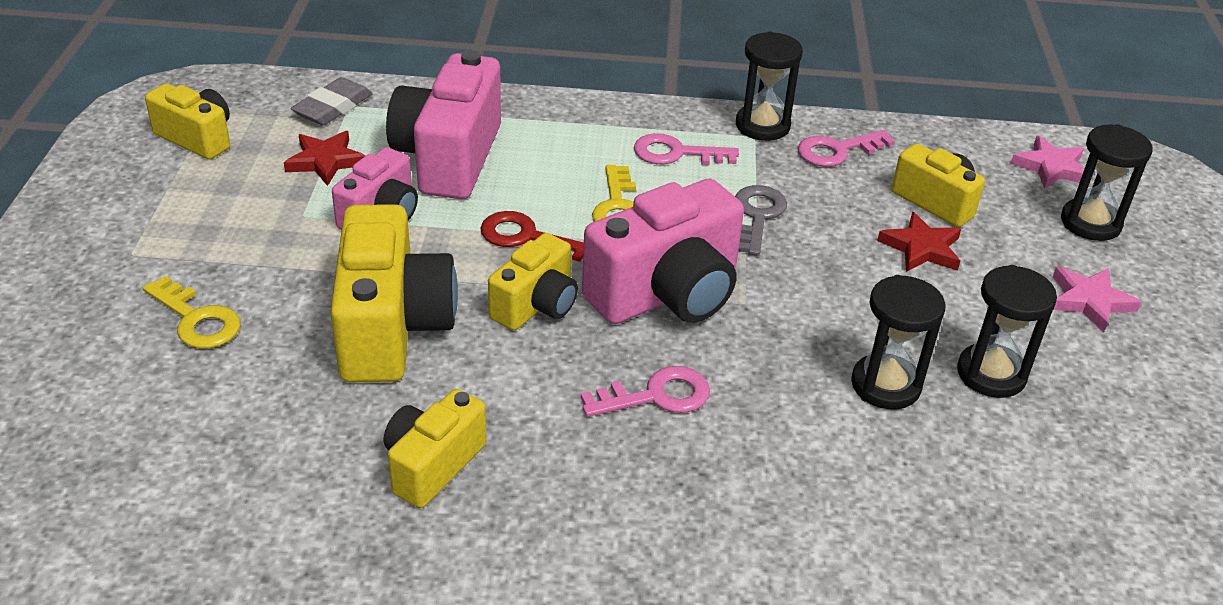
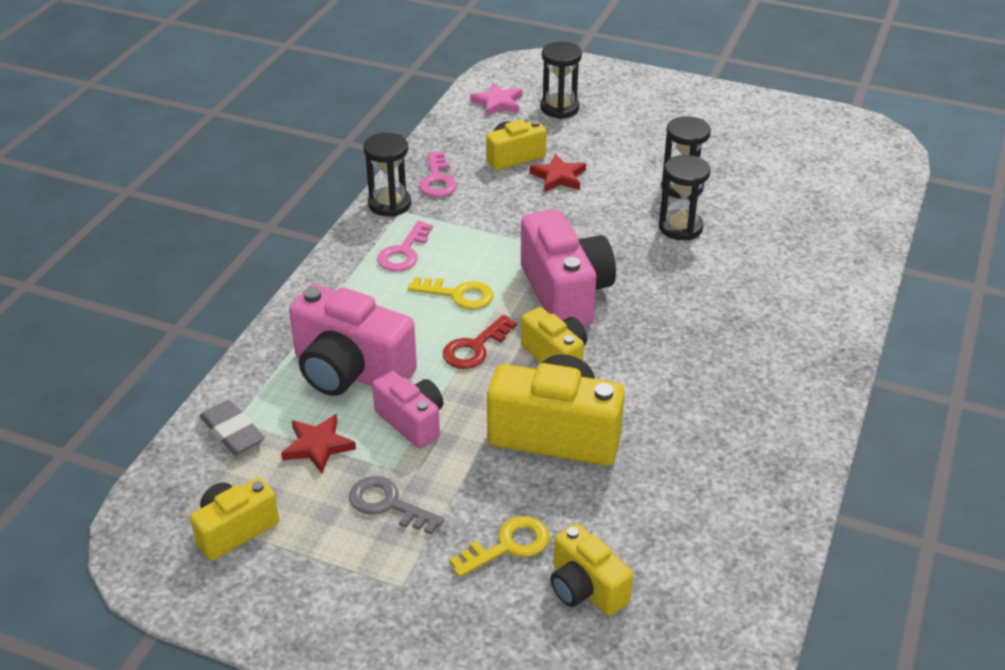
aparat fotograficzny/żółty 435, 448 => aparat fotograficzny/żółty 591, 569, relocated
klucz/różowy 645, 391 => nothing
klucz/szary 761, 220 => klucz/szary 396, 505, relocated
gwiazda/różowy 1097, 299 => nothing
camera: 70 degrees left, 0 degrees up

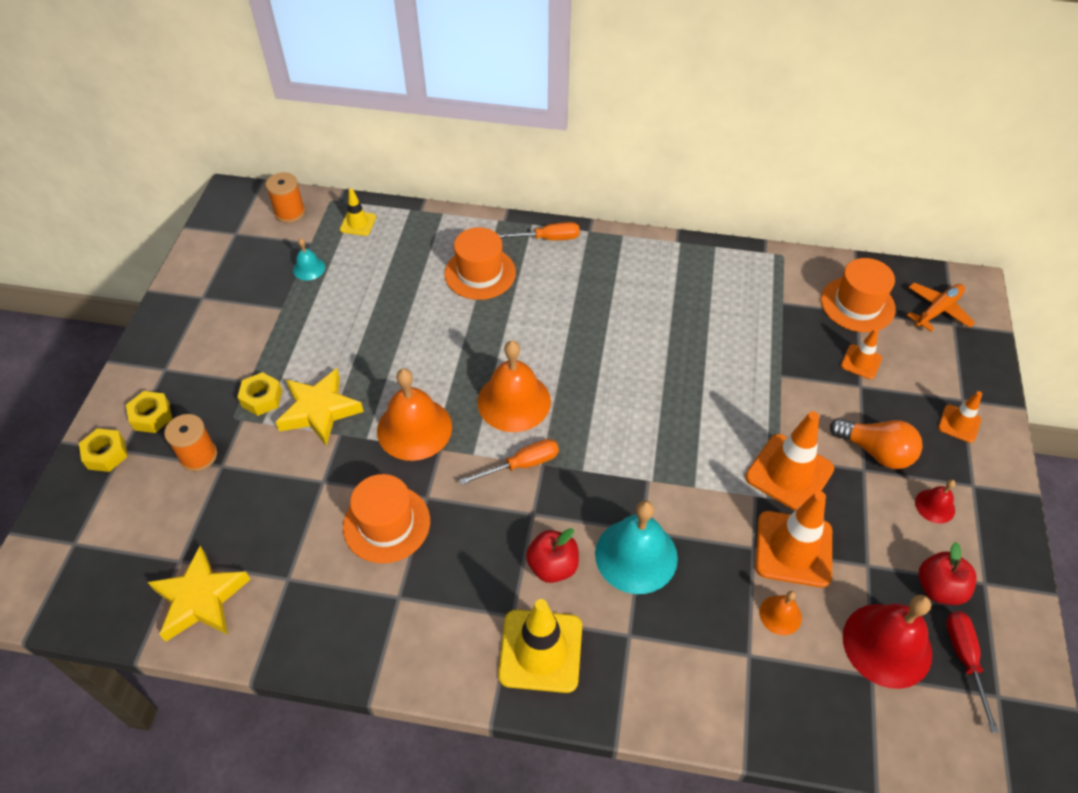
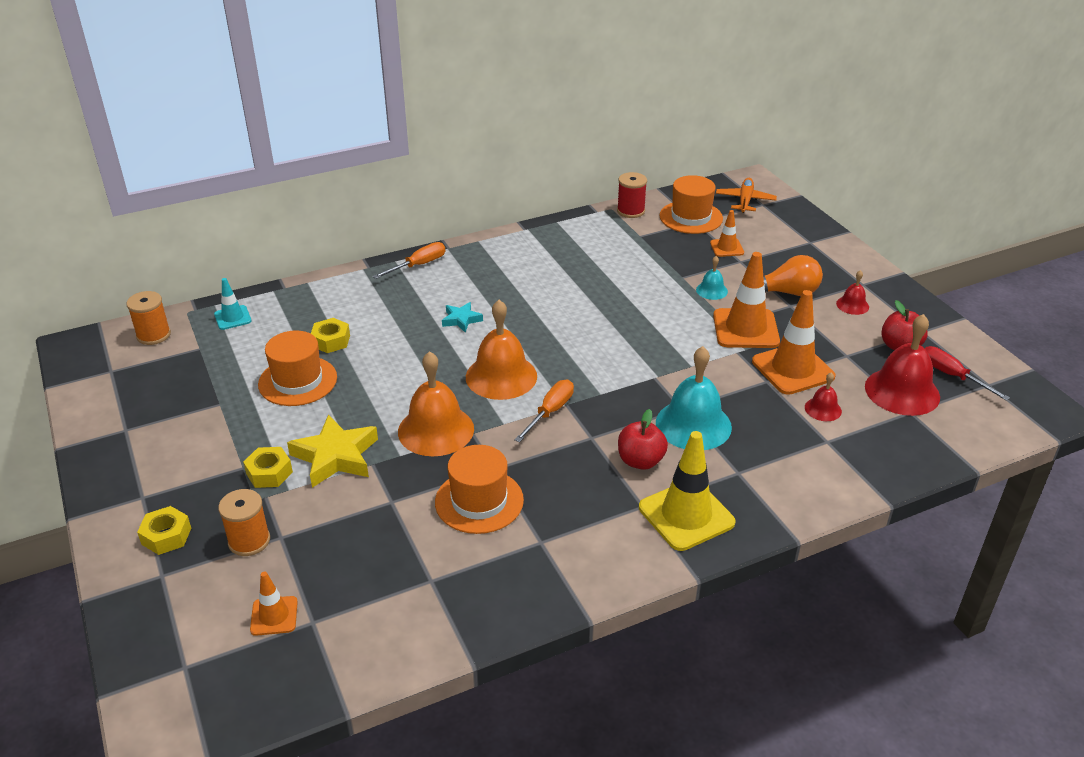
nakrętka/żółty 103, 450 => nakrętka/żółty 330, 335, relocated
gwiazda/żółty 199, 594 => nothing
dzwonek/turkusowy 309, 259 => dzwonek/turkusowy 712, 278, relocated
pachołek/żółty 358, 212 => pachołek/turkusowy 232, 304
kapelusz/pomarańczowy 480, 263 => kapelusz/pomarańczowy 297, 368, relocated
dzwonek/pomarańczowy 780, 613 => dzwonek/czerwony 823, 397
pachołek/pomarańczowy 960, 417 => pachołek/pomarańczowy 274, 604, relocated
nothing => gwiazda/turkusowy 462, 317
nothing => szpulka/czerwony 632, 195
camera: 35 degrees left, 15 degrees down

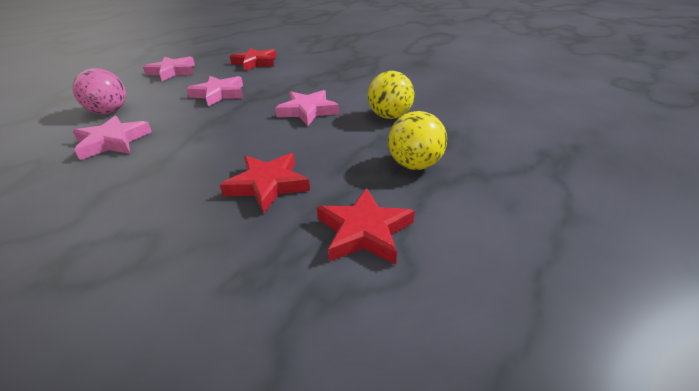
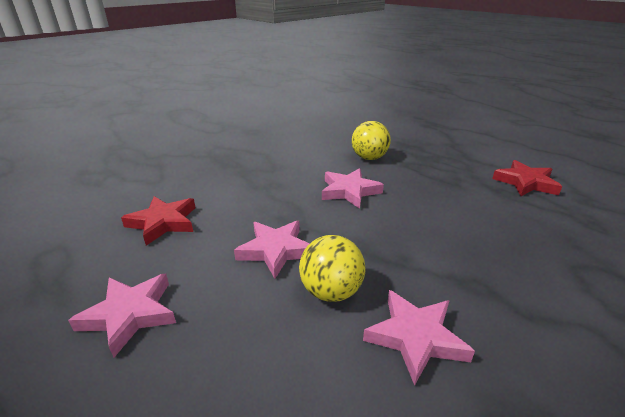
piłka/różowy 99, 91 => nothing
gwiazda/czerwony 265, 183 => nothing
piłka/żółty 417, 140 => piłka/żółty 332, 268, relocated
camera: 80 degrees left, 5 degrees down

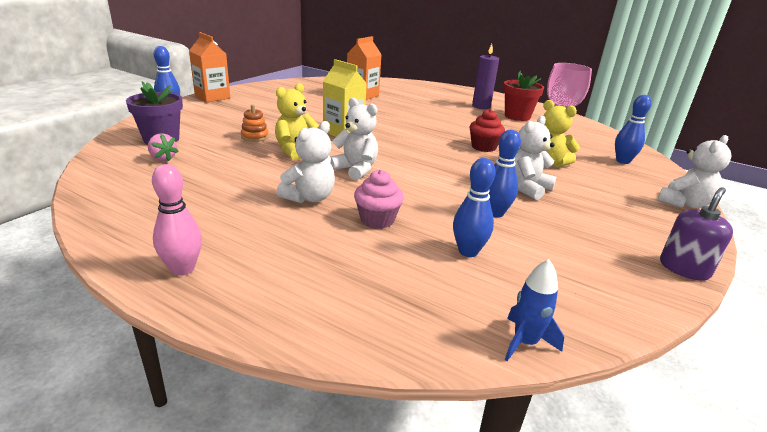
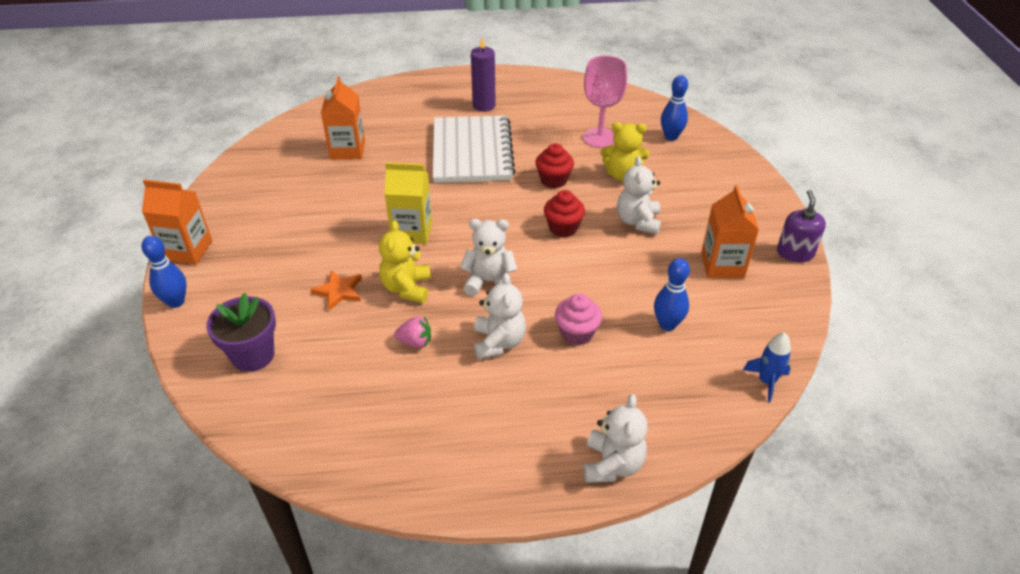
truskawka/różowy 163, 147 => truskawka/różowy 412, 332, relocated
kręgiel/różowy 177, 220 => nothing
zabawka nakładanka/pomarańczowy 255, 123 => gwiazda/pomarańczowy 336, 290
kręgiel/niebieski 504, 174 => nothing
doniczka/czerwony 523, 96 => nothing
miś/biały 694, 171 => miś/biały 616, 438, relocated
nothing => zeszyt/biały 474, 149
nothing => muffinka/czerwony 564, 213
nothing => karton mleka/pomarańczowy 730, 231
camera: 35 degrees left, 15 degrees up

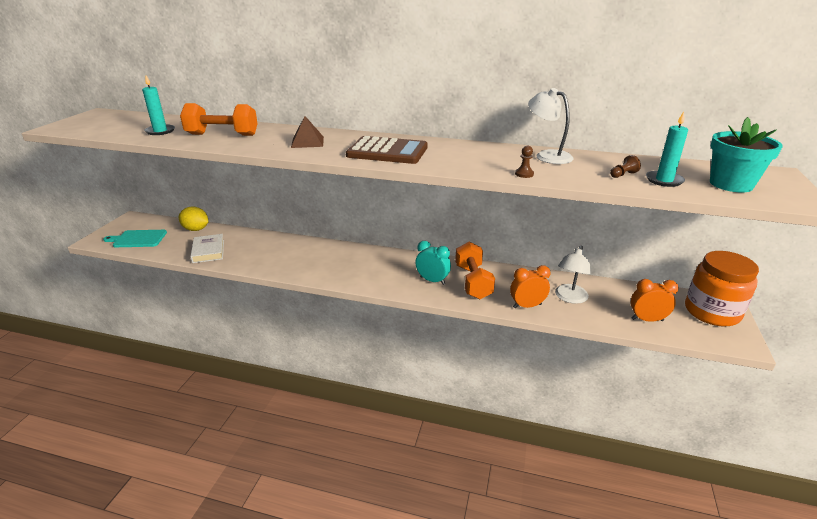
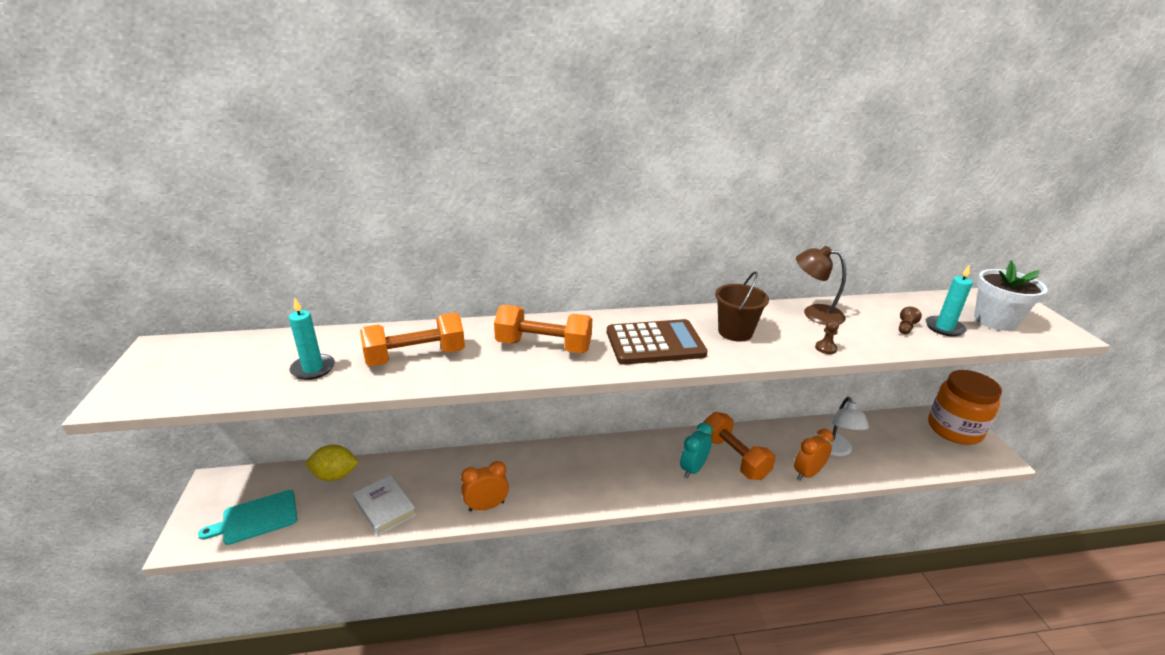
piramida/brązowy 307, 132 => hantel/pomarańczowy 543, 329
budzik/turkusowy 433, 263 => budzik/turkusowy 696, 450, 60 degrees counterclockwise
lampka/biały 550, 126 => lampka/brązowy 821, 285
budzik/pomarańczowy 654, 300 => budzik/pomarańczowy 485, 486, relocated
doniczka/turkusowy 746, 155 => doniczka/biały 1010, 295
nothing => wiadro/brązowy 742, 306
camera: 25 degrees left, 0 degrees up

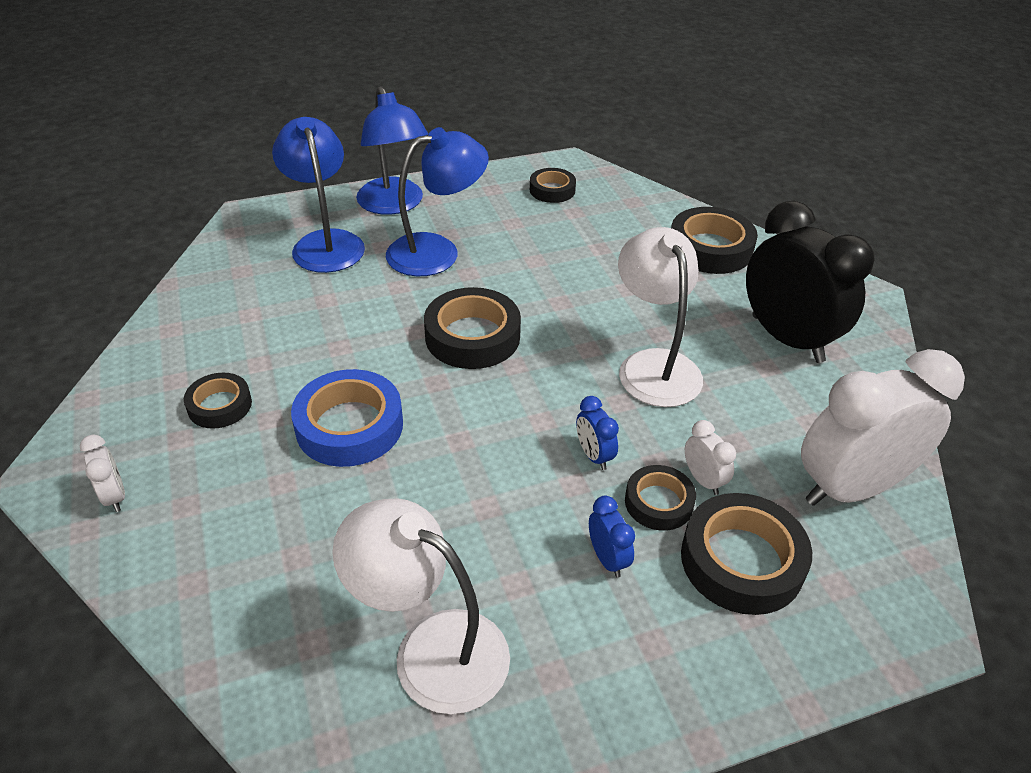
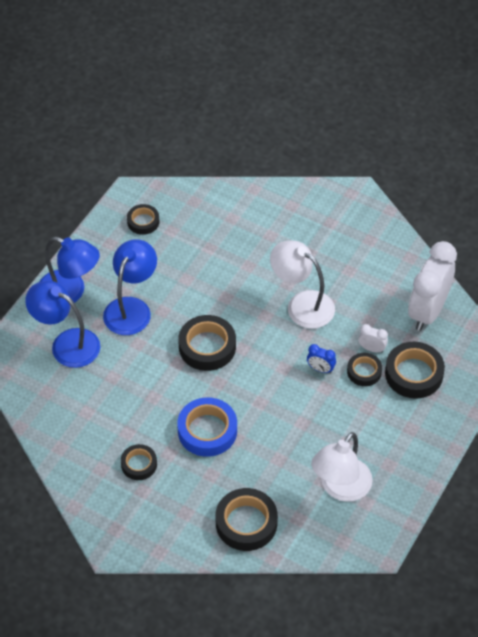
budzik/biały 102, 473 => nothing
lampka/biały 421, 606 => lampka/biały 342, 467, 45 degrees counterclockwise
budzik/niebieski 612, 537 => nothing
taśma klejąca/czarny 714, 240 => taśma klejąca/czarny 247, 519, relocated
budzik/czarny 810, 282 => nothing
camera: 40 degrees left, 10 degrees up

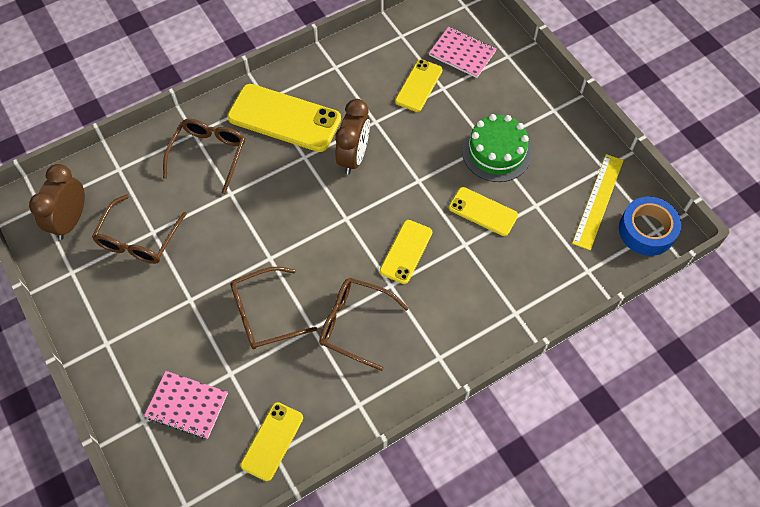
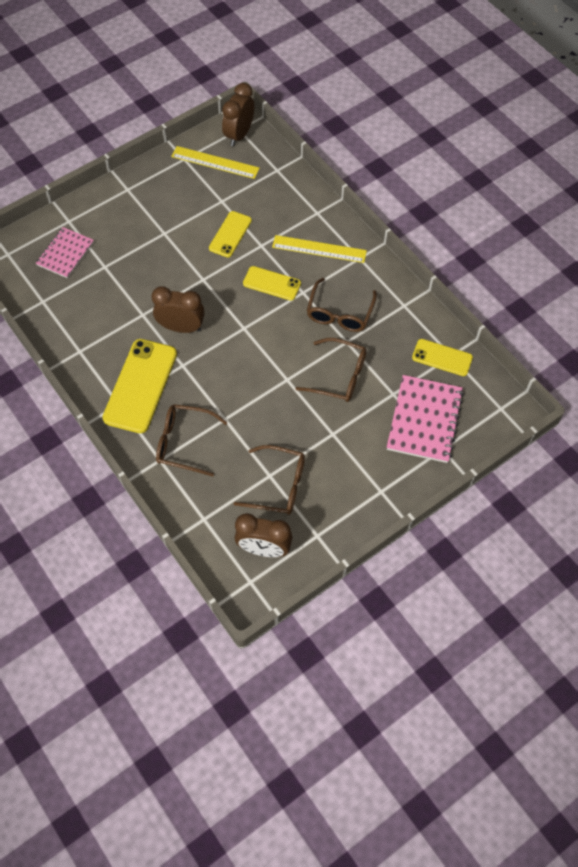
zeszyt/różowy 186, 405 => zeszyt/różowy 425, 419, x1.54
okulary/brązowy 273, 308 => okulary/brązowy 331, 370, 45 degrees counterclockwise
telefon/żółty 419, 85 => nothing
tort/zielony 497, 148 => nothing
taśma klejąca/niebieski 650, 226 => budzik/brązowy 238, 114
nothing => linijka/żółty 319, 249
camera: 95 degrees left, 0 degrees up

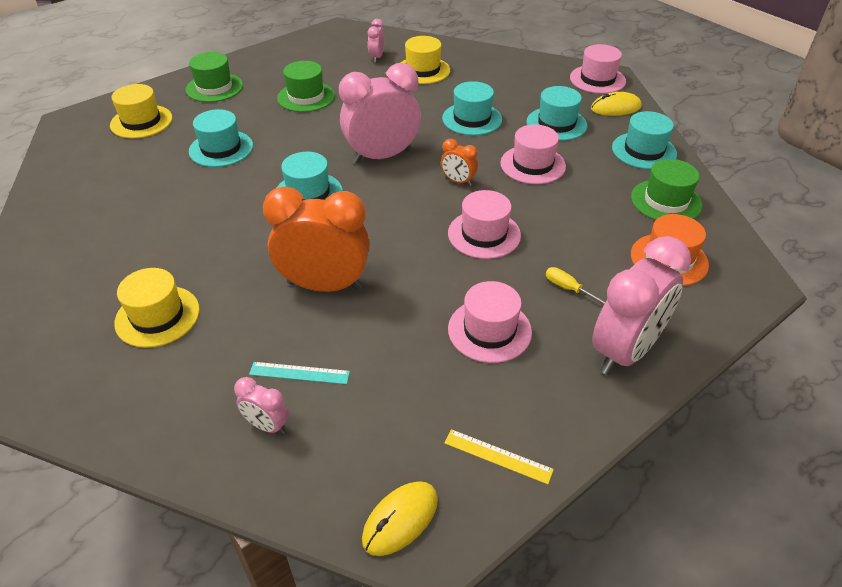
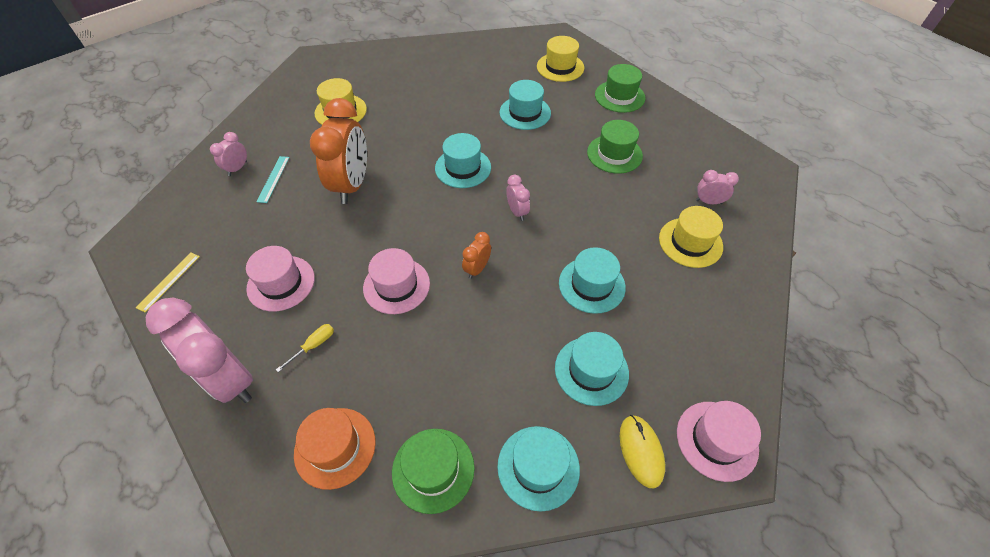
budzik/różowy 380, 113 => budzik/różowy 518, 198, x0.46
myszka/żółty 400, 518 => nothing
kapelusz/różowy 533, 154 => nothing
camera: 90 degrees right, 10 degrees up

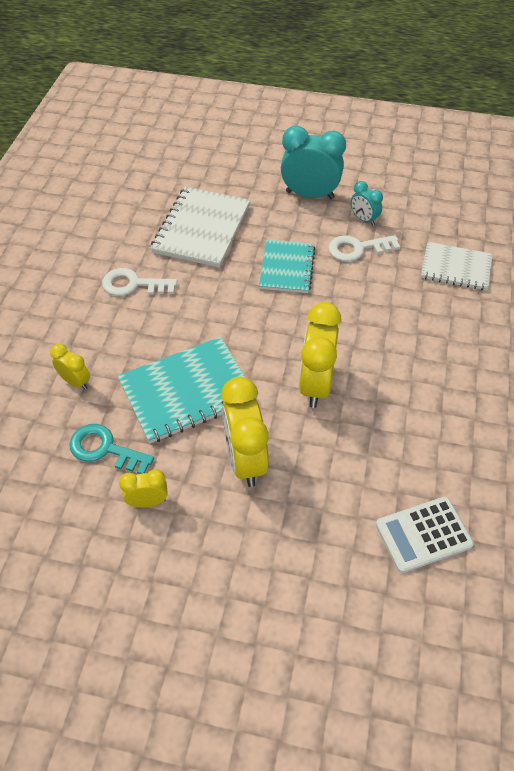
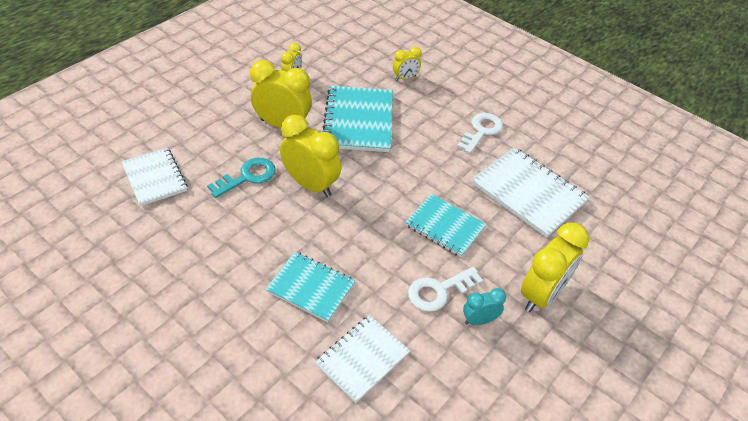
klucz/turkusowy 111, 449 => klucz/turkusowy 241, 178, relocated
budzik/turkusowy 313, 162 => budzik/żółty 555, 267
klucz/biały 364, 248 => klucz/biały 445, 289, 135 degrees counterclockwise
kalkulator/biały 425, 535 => zeszyt/biały 154, 176
nothing => zeszyt/turkusowy 310, 287
camera: 115 degrees right, 5 degrees down

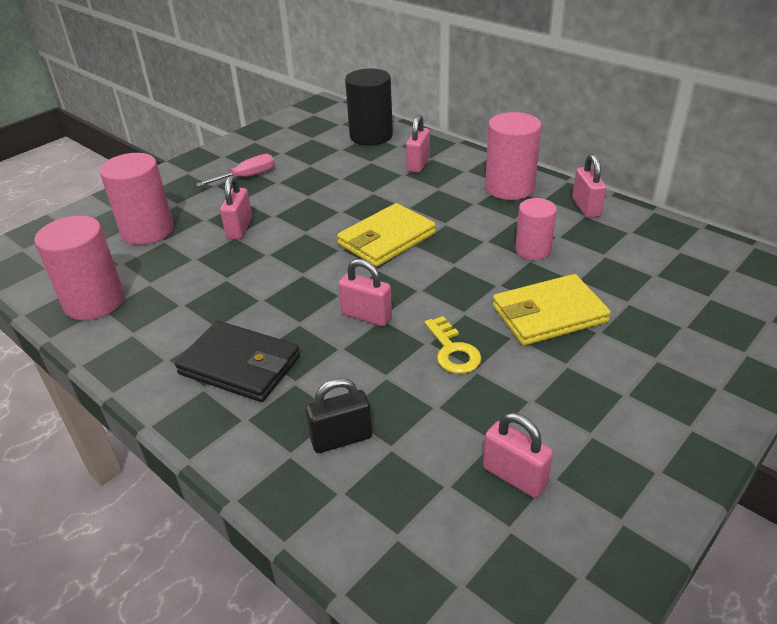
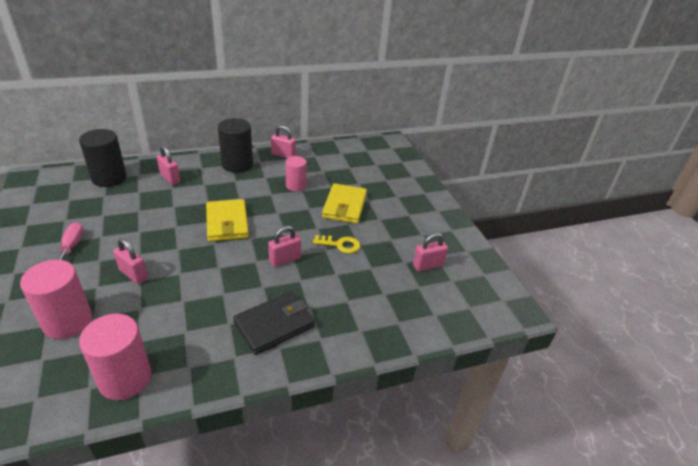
kłódka/czarny 338, 415 => nothing
walec/różowy 513, 156 => walec/czarny 235, 145
camera: 65 degrees left, 0 degrees up

